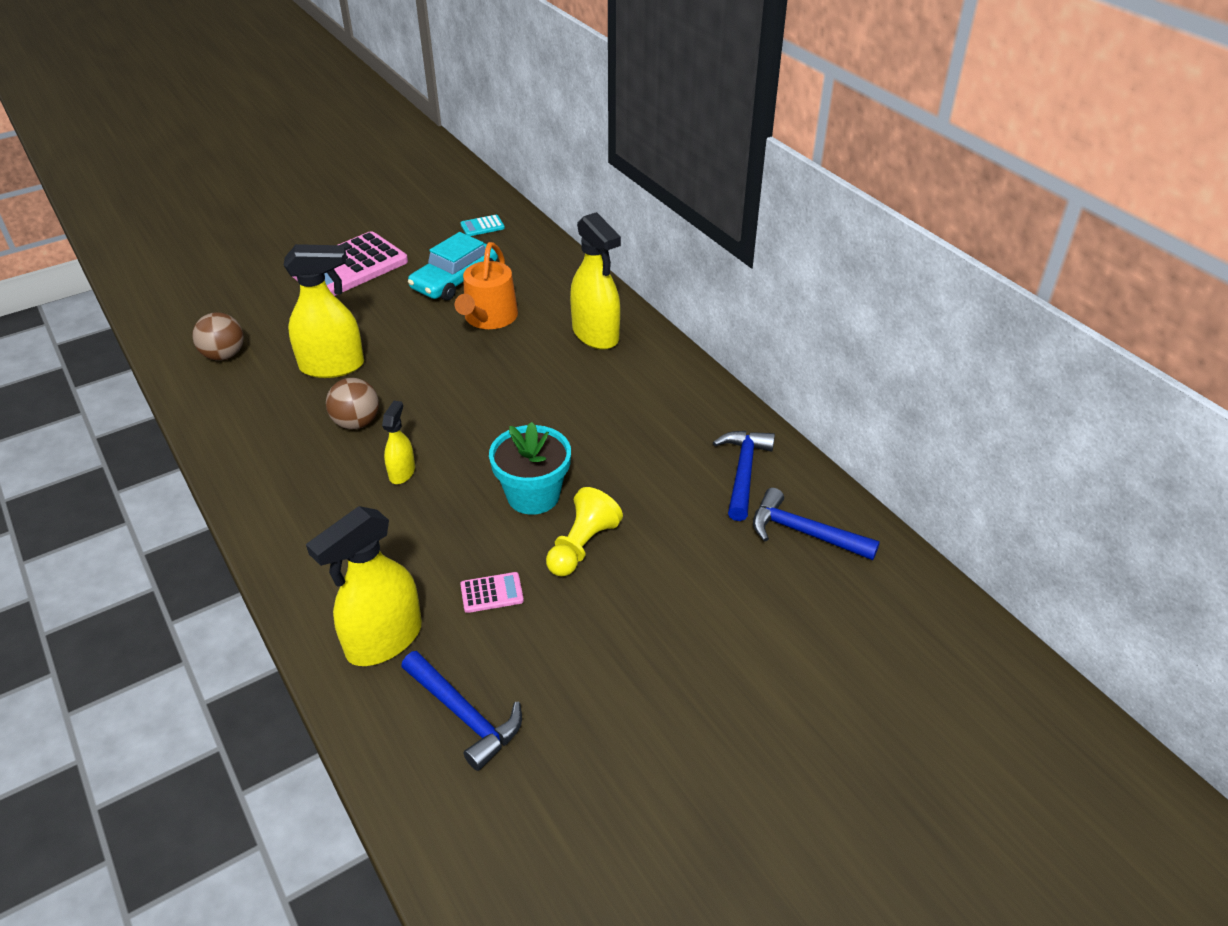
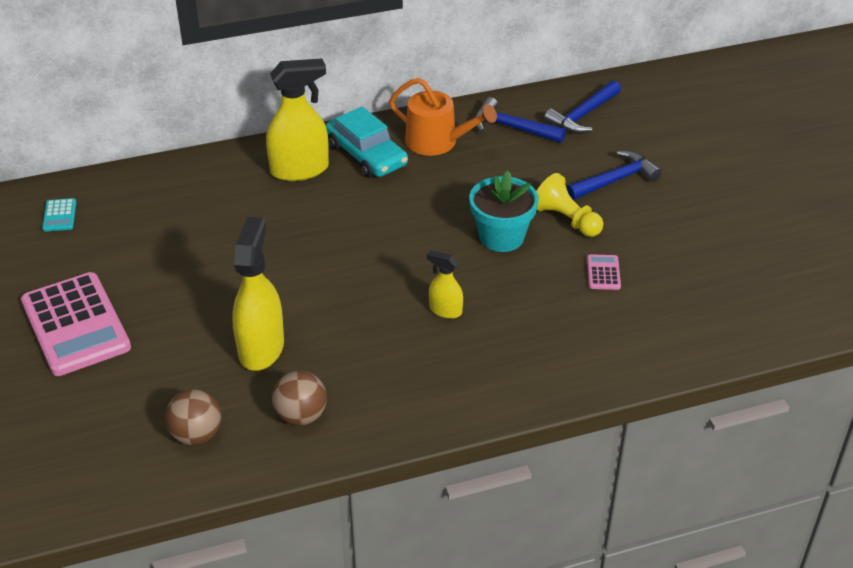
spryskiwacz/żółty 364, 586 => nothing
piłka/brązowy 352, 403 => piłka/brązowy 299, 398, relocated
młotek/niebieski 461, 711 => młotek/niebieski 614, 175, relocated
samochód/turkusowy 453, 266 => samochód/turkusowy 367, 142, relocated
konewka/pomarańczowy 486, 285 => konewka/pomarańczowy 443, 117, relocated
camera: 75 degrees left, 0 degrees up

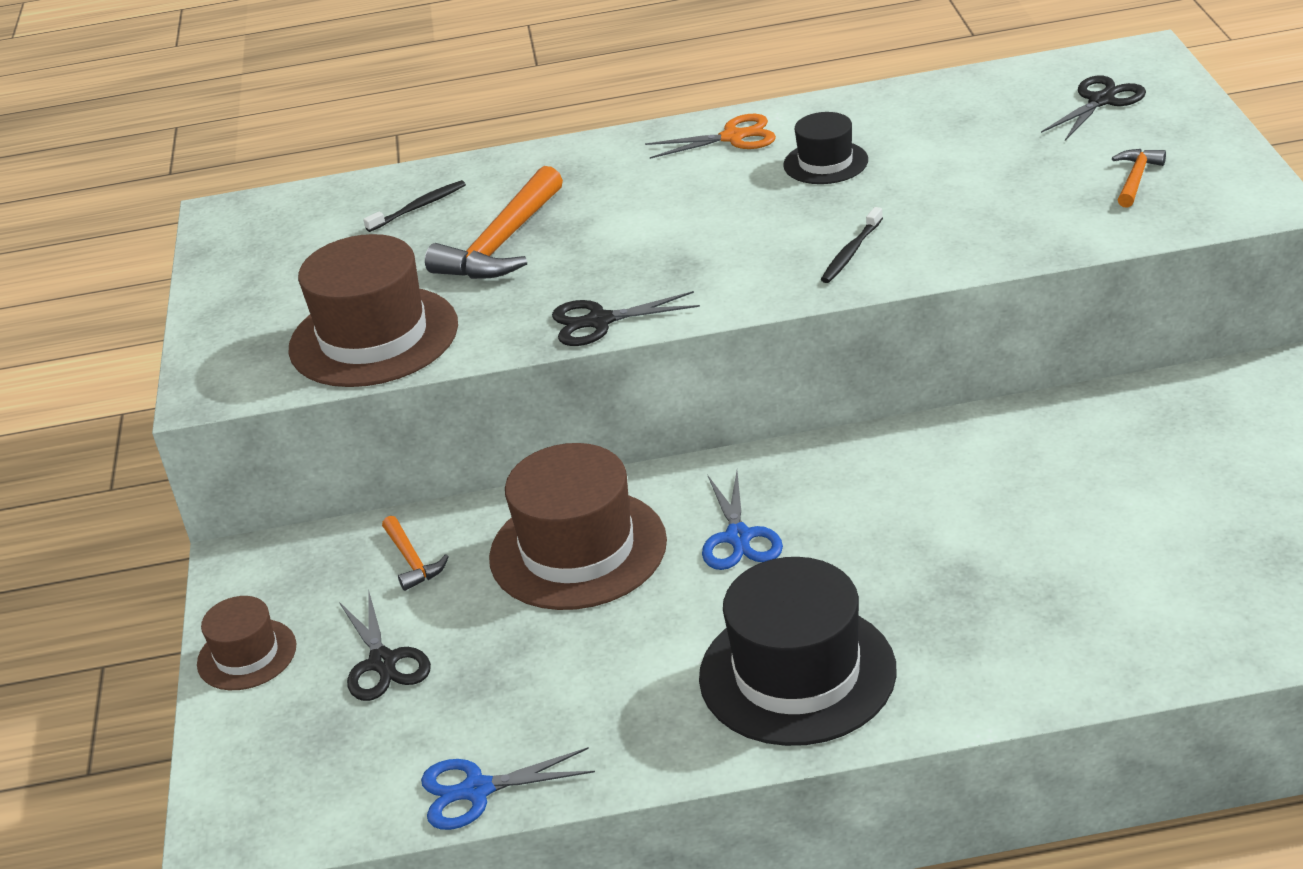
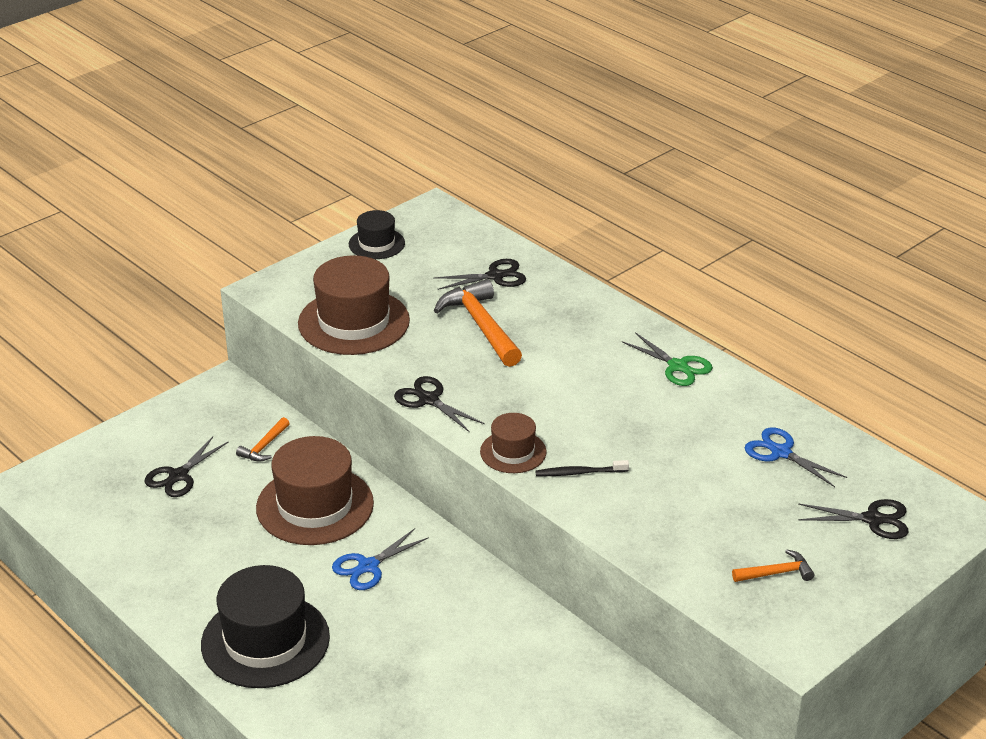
kapelusz/brązowy 246, 643 => kapelusz/brązowy 513, 443, relocated
szczoteczka do zębów/czarny 414, 206 => nożyczki/czarny 479, 274
nożyczki/niebieski 508, 788 => nożyczki/niebieski 796, 457, relocated
młotek/pomarańczowy 494, 222 => młotek/pomarańczowy 478, 323, 75 degrees clockwise
nożyczki/pomarańczowy 710, 136 => nożyczki/zielony 667, 359
kapelusz/czarny 825, 148 => kapelusz/czarny 377, 234, relocated
camera: 50 degrees right, 0 degrees up

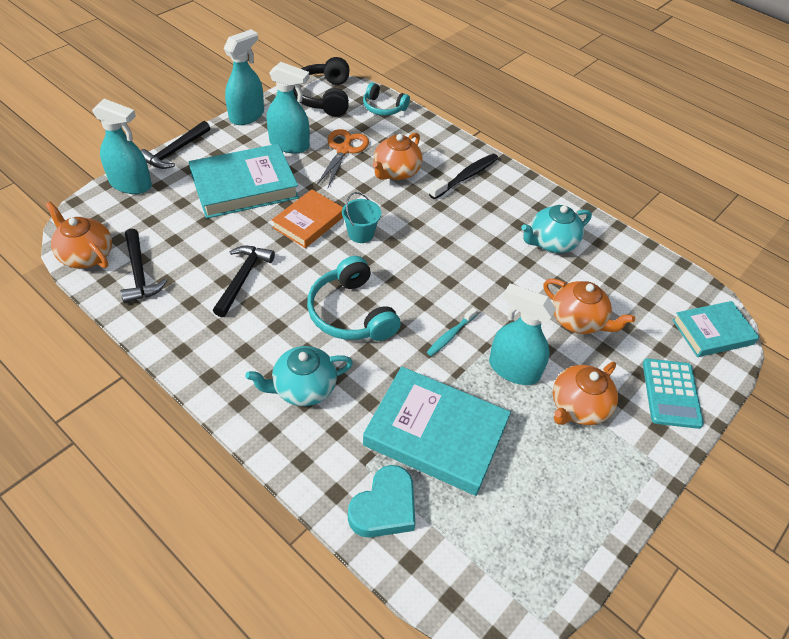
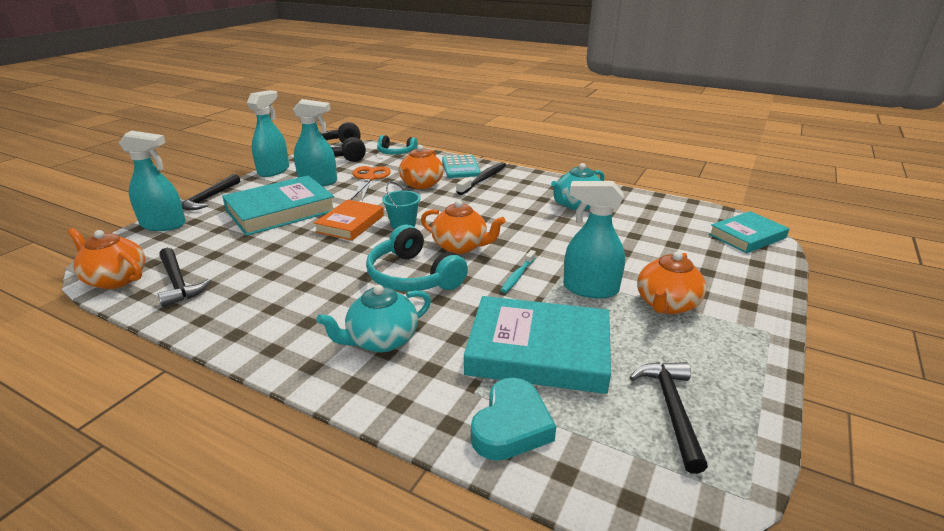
młotek/czarny 244, 281 => młotek/czarny 669, 418, relocated
imbryk/pomarańczowy 589, 306 => imbryk/pomarańczowy 463, 227, relocated
kalkulator/turkusowy 673, 393 => kalkulator/turkusowy 461, 166, relocated
camera: 10 degrees left, 20 degrees down

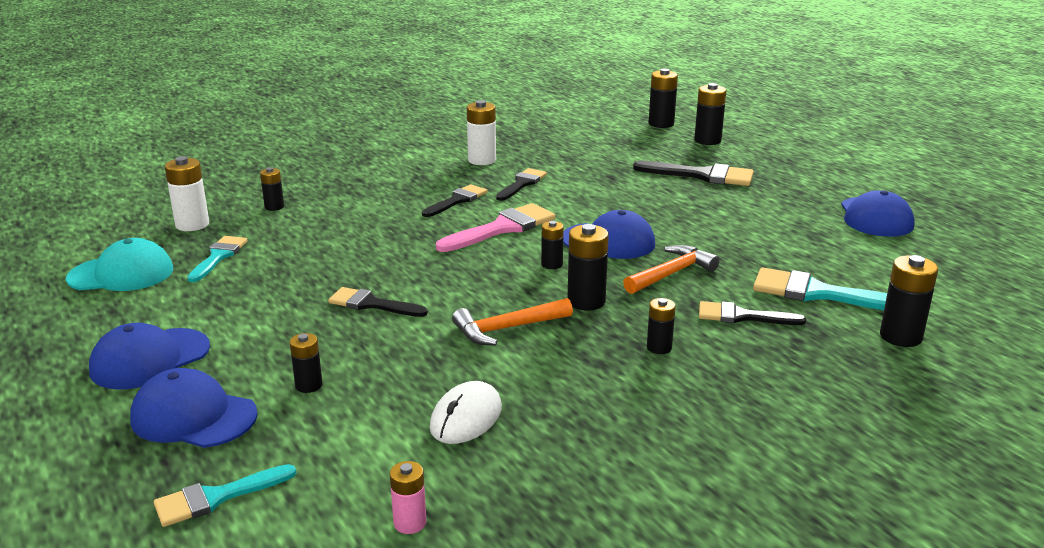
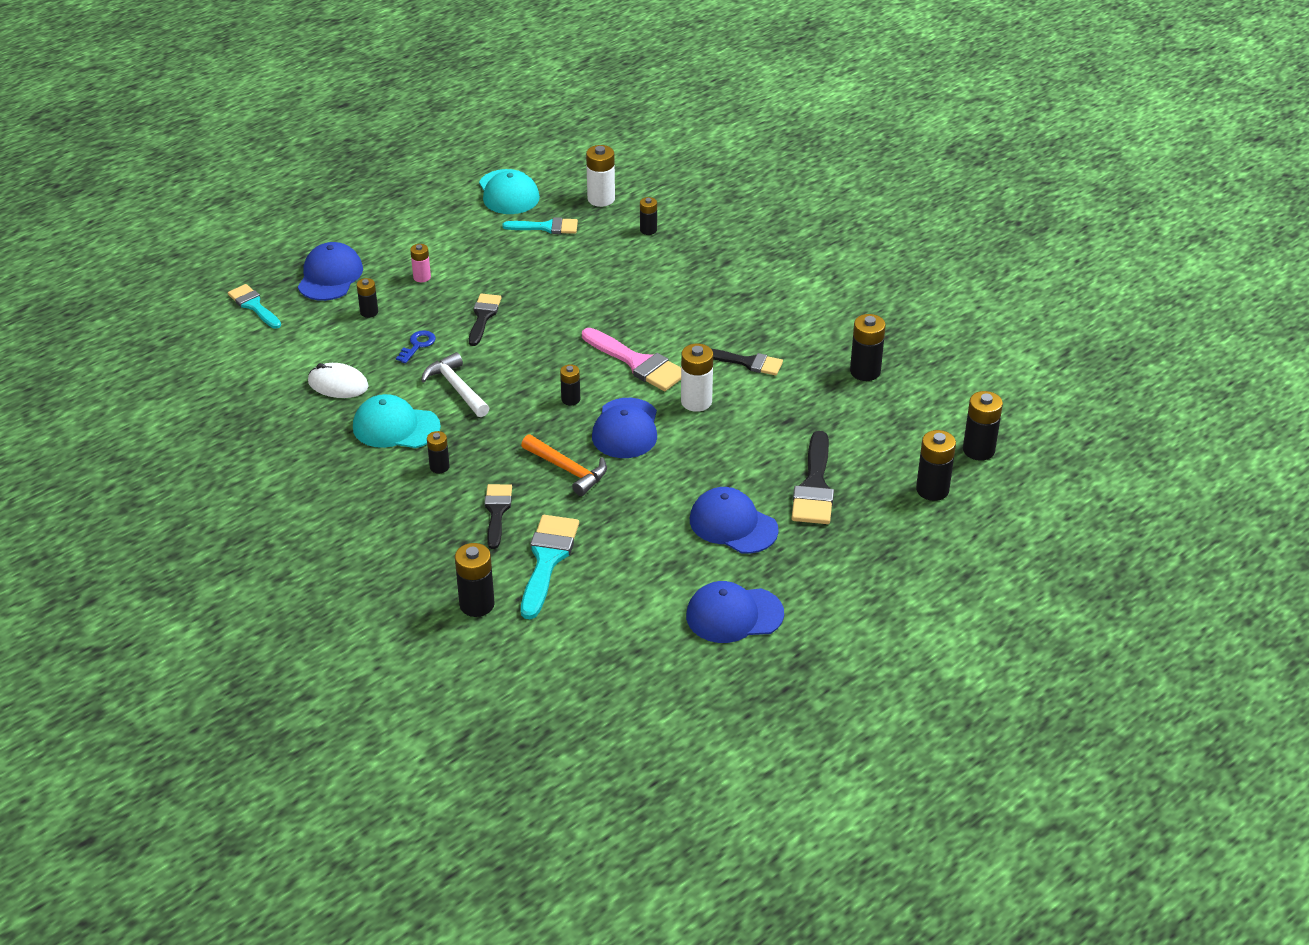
czapka/niebieski 149, 356 => czapka/niebieski 734, 520, relocated
bateria/różowy 408, 497 => bateria/różowy 420, 263, relocated
pędzel/czarny 454, 200 => nothing
młotek/pomarańczowy 512, 321 => młotek/biały 455, 384
bateria/biały 481, 132 => bateria/biały 697, 378, relocated
bateria/czarny 588, 267 => bateria/czarny 868, 347, relocated
nothing => czapka/turkusowy 397, 421
nothing => klucz/niebieski 416, 346
camera: 80 degrees right, 15 degrees up

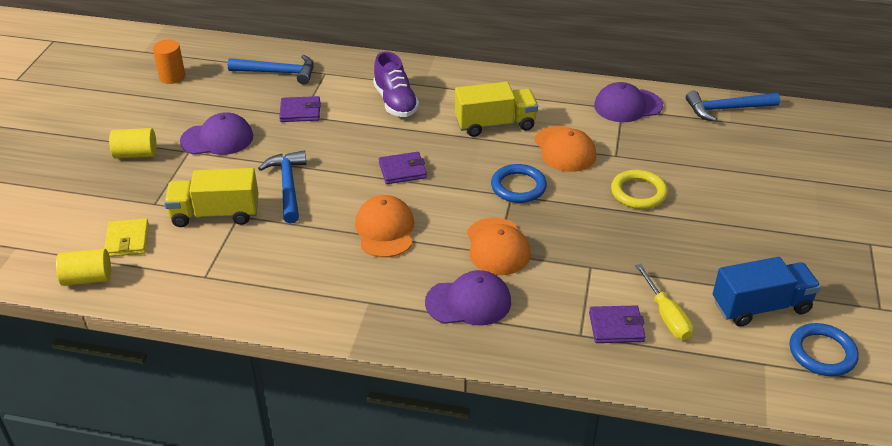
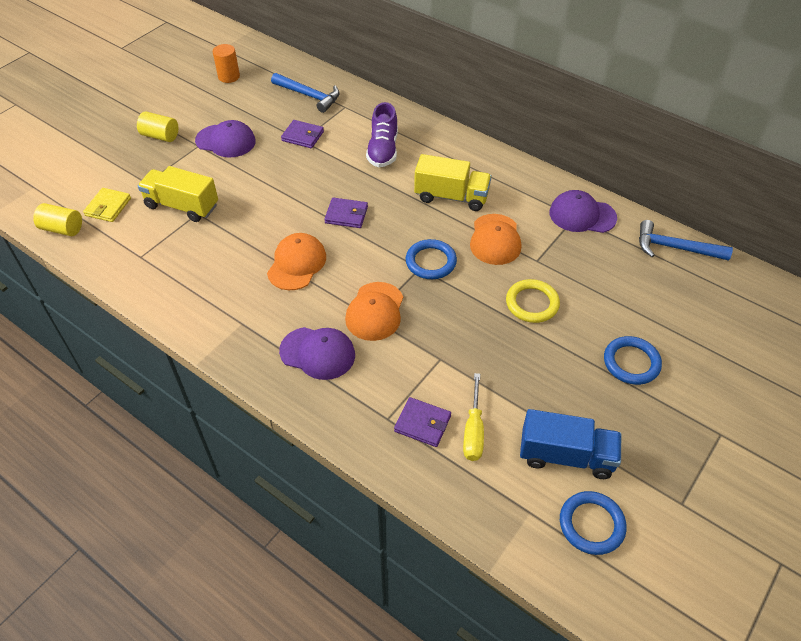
młotek/niebieski 282, 187 => nothing
nothing => pierścień/niebieski 633, 360
camera: 25 degrees right, 10 degrees up

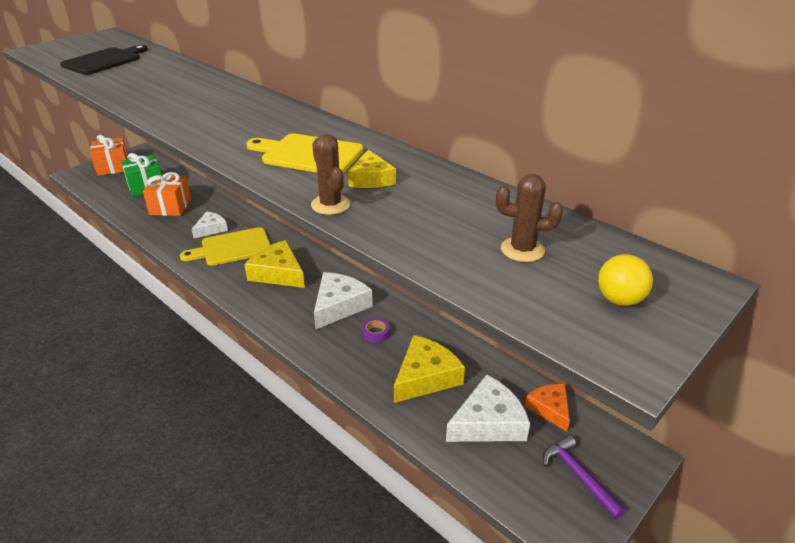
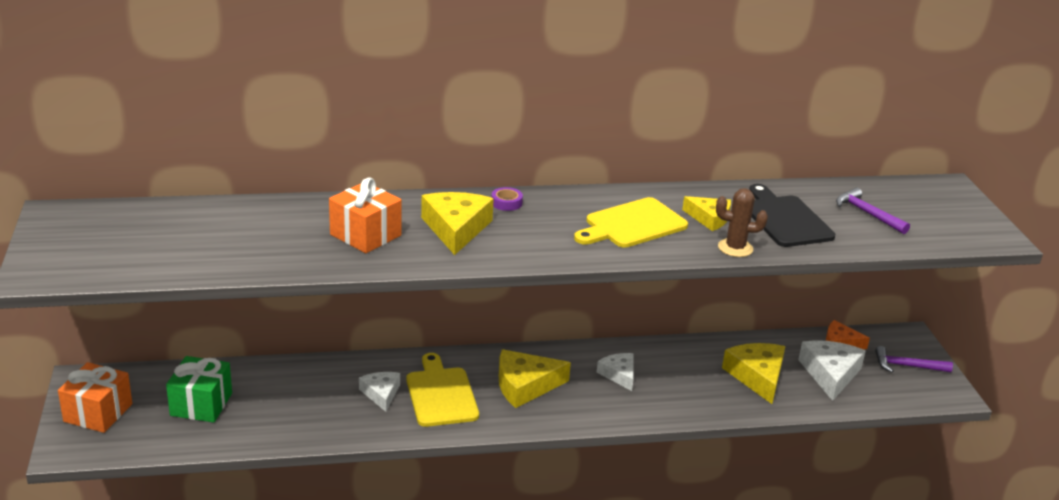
deska do krojenia/czarny 104, 60 => deska do krojenia/czarny 792, 215, relocated
prezent/pomarańczowy 167, 194 => prezent/pomarańczowy 365, 215, relocated
deska do krojenia/żółty 225, 246 => deska do krojenia/żółty 442, 390, 150 degrees clockwise
ser/biały 343, 300 => ser/biały 615, 372, x0.62
taśma klejąca/fioletowy 376, 330 => taśma klejąca/fioletowy 507, 199, relocated
kaktus/brązowy 529, 218 => młotek/fioletowy 873, 211
piłka/żółty 625, 280 => nothing
nothing => ser/żółty 457, 223
camera: 55 degrees left, 5 degrees down

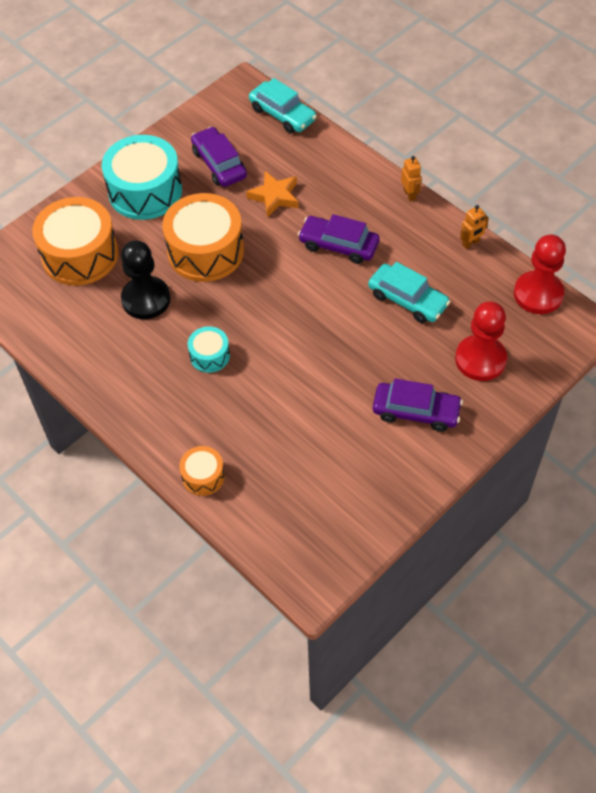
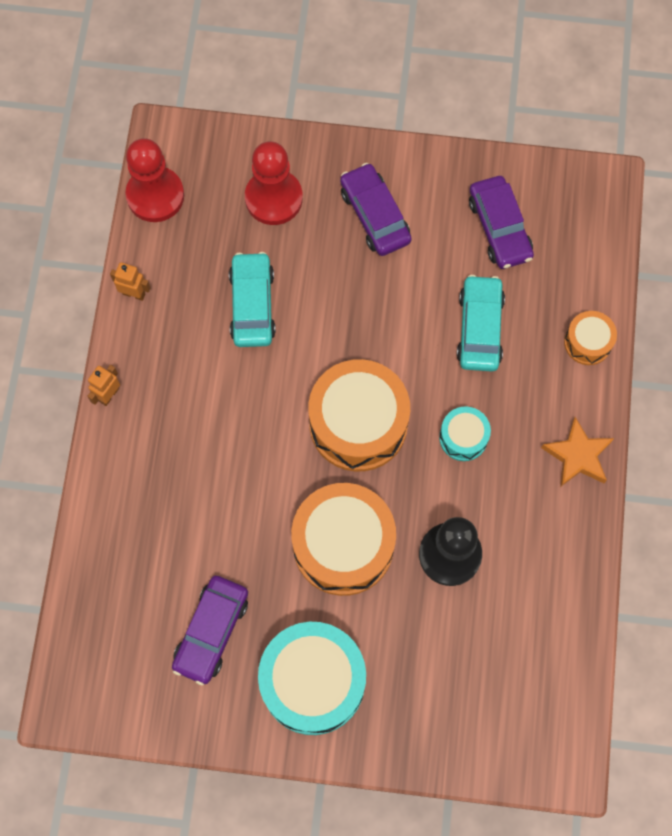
bęben/pomarańczowy 75, 241 => bęben/pomarańczowy 359, 415, relocated
gwiazda/pomarańczowy 272, 194 => gwiazda/pomarańczowy 577, 452, relocated
samochód/turkusowy 283, 105 => samochód/turkusowy 480, 323, relocated
samochód/fioletowy 339, 239 => samochód/fioletowy 501, 222, relocated
camera: 130 degrees left, 15 degrees up

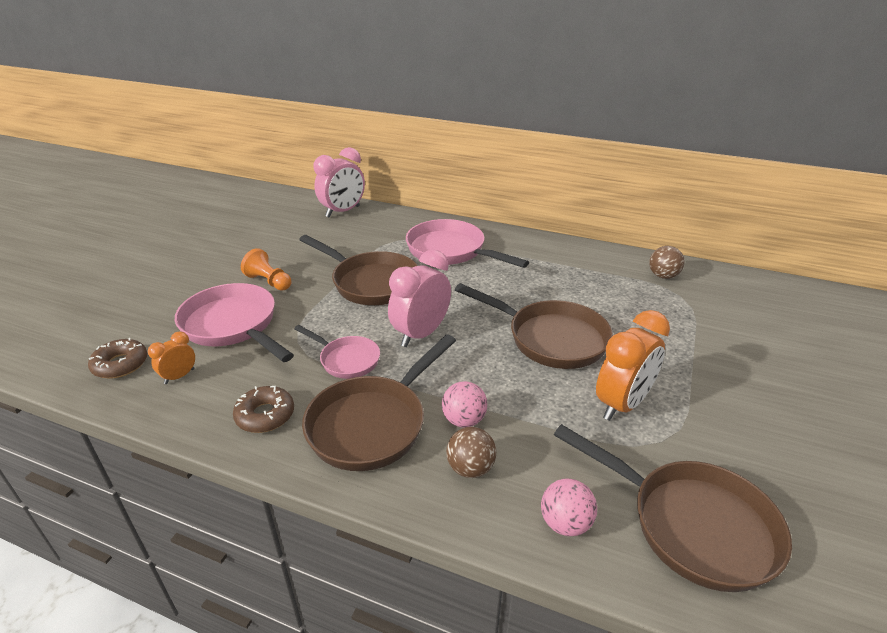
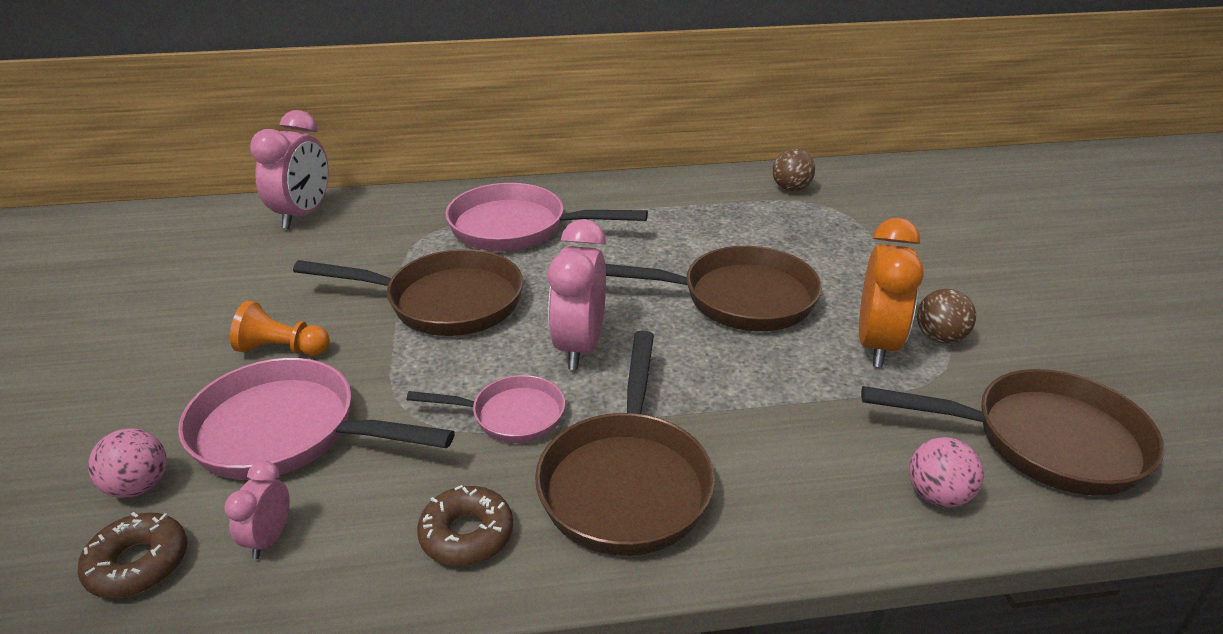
budzik/pomarańczowy 171, 357 => budzik/różowy 257, 510
piłka/różowy 464, 404 => piłka/różowy 127, 463, relocated
piłka/brązowy 471, 452 => piłka/brązowy 946, 316, relocated
camera: 30 degrees left, 0 degrees up

